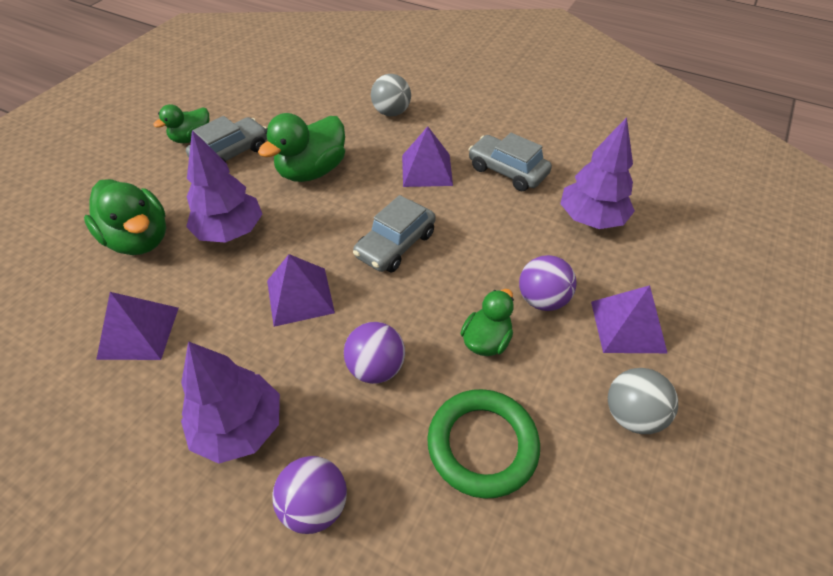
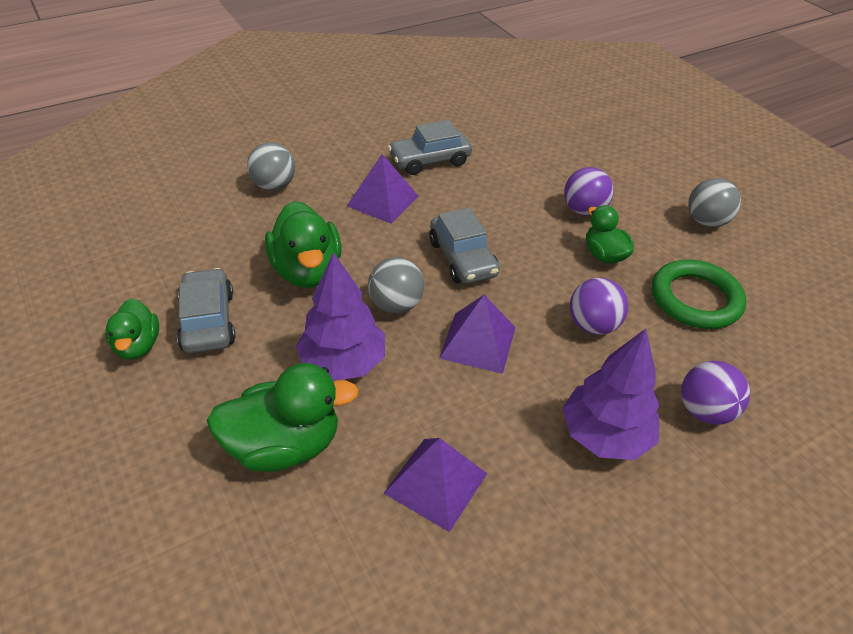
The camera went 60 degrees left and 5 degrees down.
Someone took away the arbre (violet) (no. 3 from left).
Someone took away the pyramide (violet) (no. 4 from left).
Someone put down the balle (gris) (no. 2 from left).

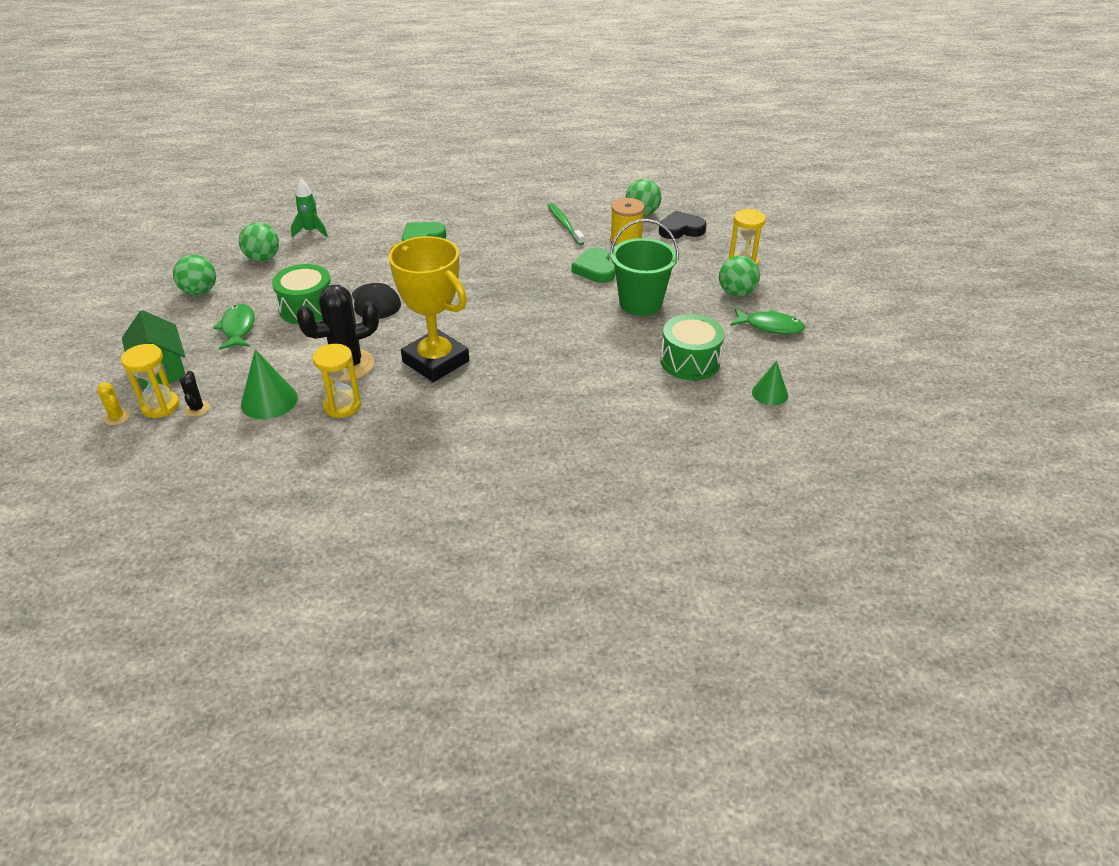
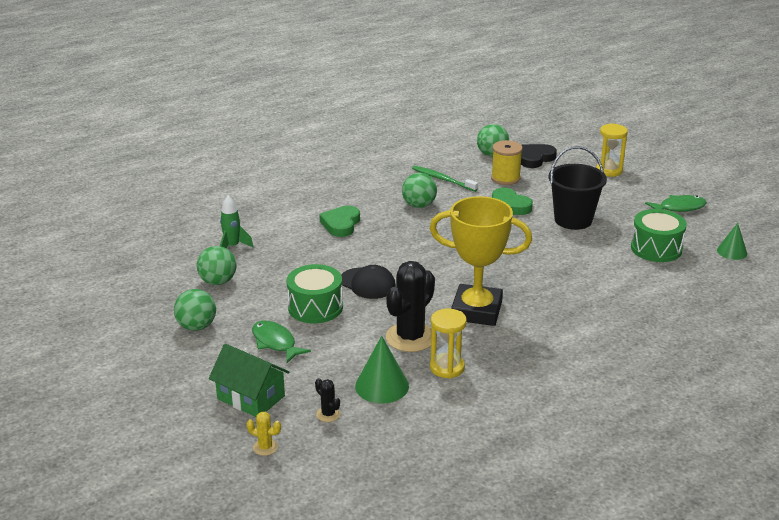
The camera went 30 degrees left and 10 degrees down.
Someone took away the sablier (jaune) (no. 1 from left).
Someone repainted the seau (vert), which became the seau (noir).
Someone carried the balle (vert) (no. 4 from left in the first image).

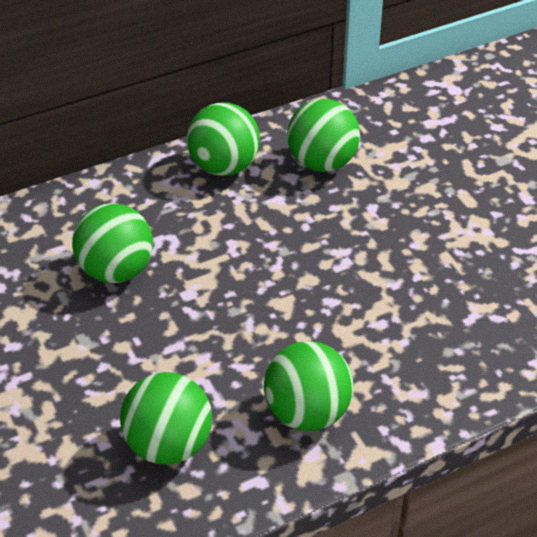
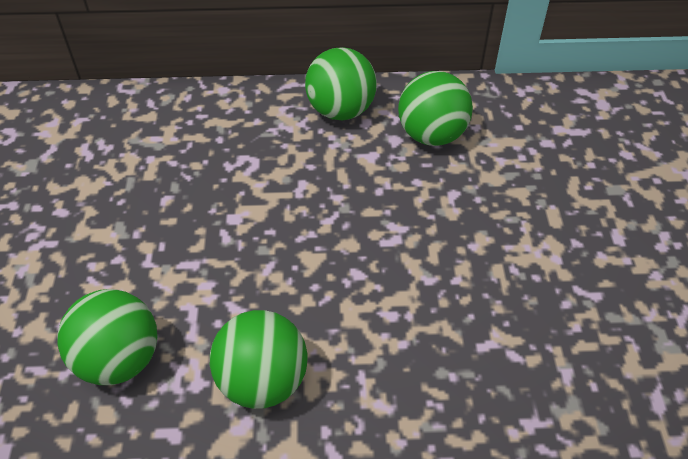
The camera went 25 degrees right and 5 degrees up.
Someone took away the balle (vert) (no. 1 from left).

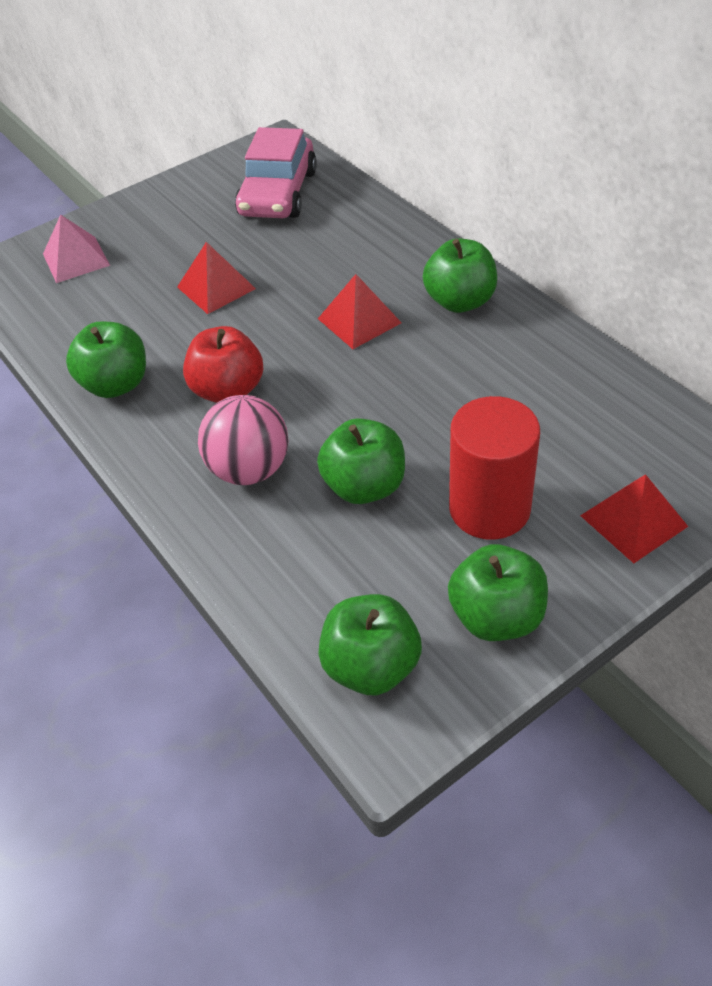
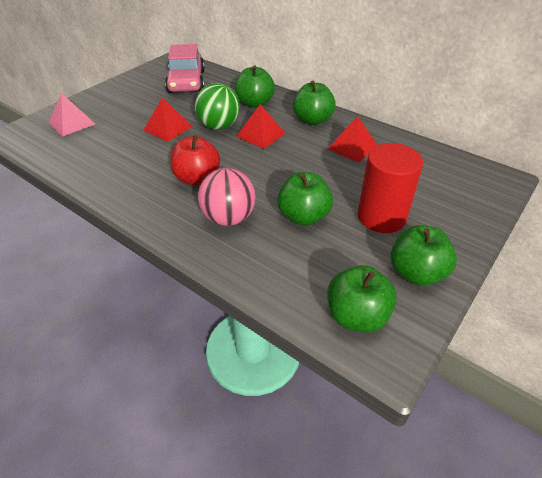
The camera went 20 degrees left and 5 degrees down.
Someone carried the pomme (vert) (no. 1 from left).
Someone carried the pyramide (rouge) (no. 3 from left).
Someone put down the balle (vert).

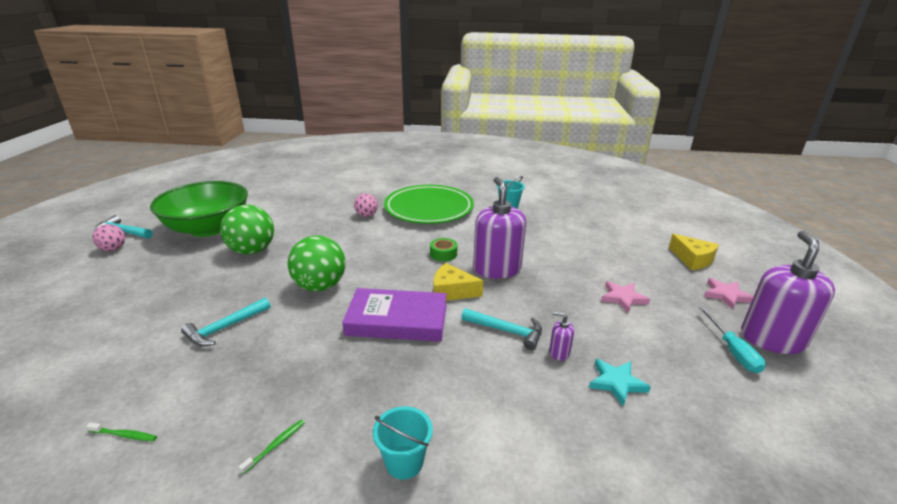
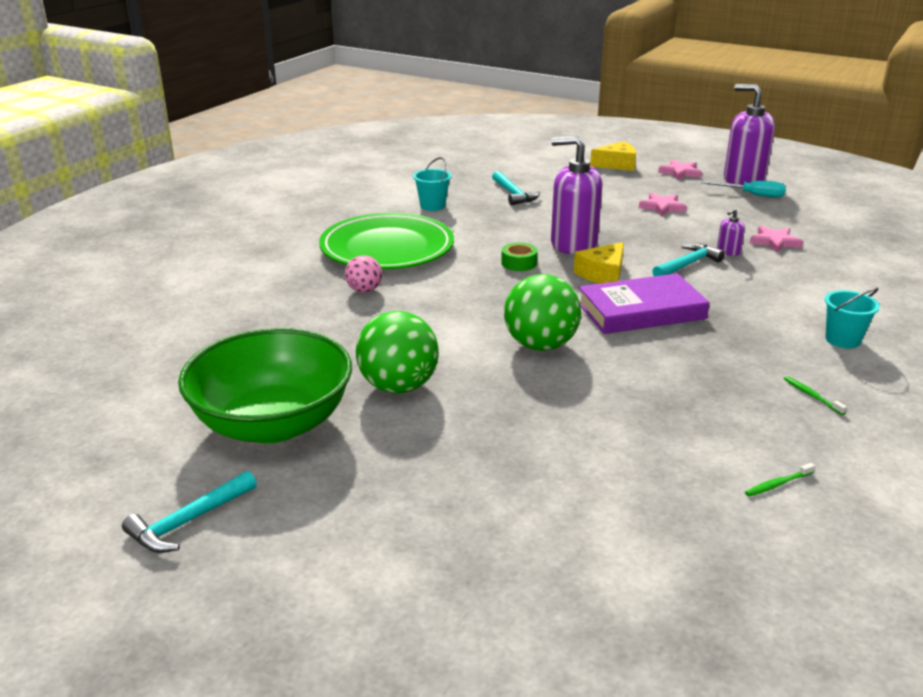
The camera went 65 degrees left and 0 degrees up.
Someone rotated the brosse à dents (vert) (no. 1 from left) by 150 degrees counterclockwise.
Someone took away the balle (rose) (no. 1 from left).
Someone carried the marteau (turquoise) (no. 2 from left).
Someone rotated the livre (violet) by 45 degrees clockwise.
Someone repainted the étoile (turquoise), which became the étoile (rose) (no. 3 from left).

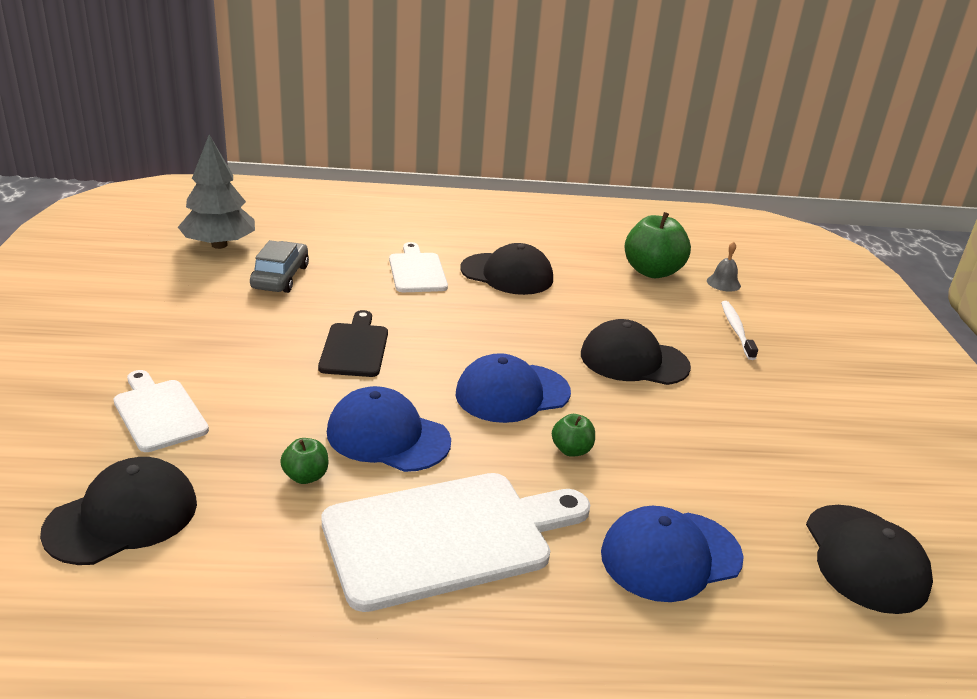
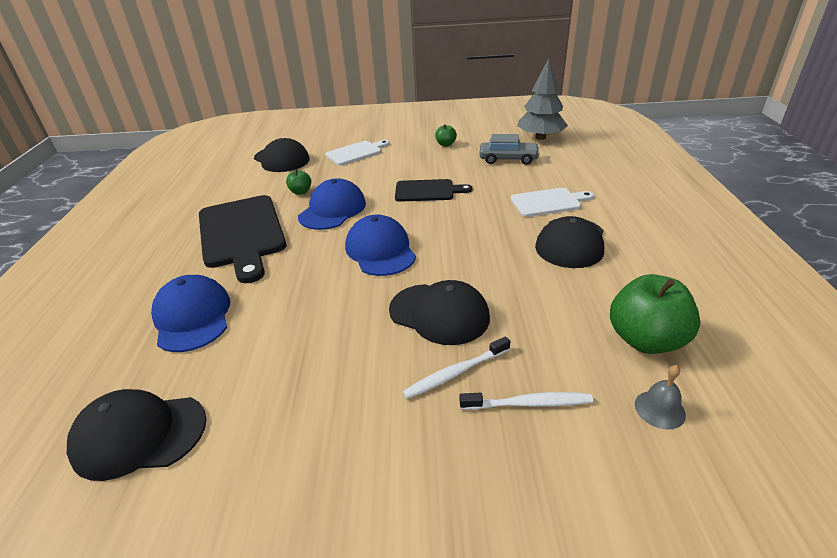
The camera went 95 degrees right and 5 degrees up.
Someone repainted the planche à découper (blanc) (no. 3 from left), which became the planche à découper (noir) (no. 1 from left).
Someone carried the pomme (vert) (no. 2 from left).
Someone rotated the casquette (noir) (no. 3 from left) by 105 degrees clockwise.
Someone put down the brosse à dents (blanc) (no. 1 from left).

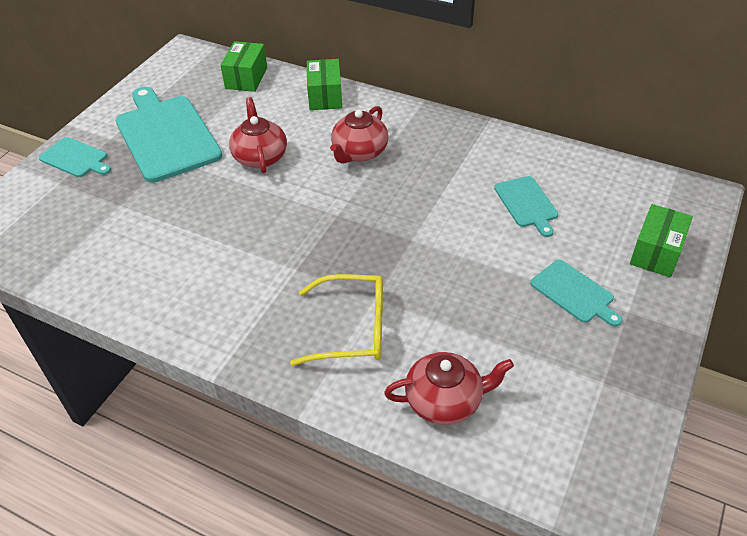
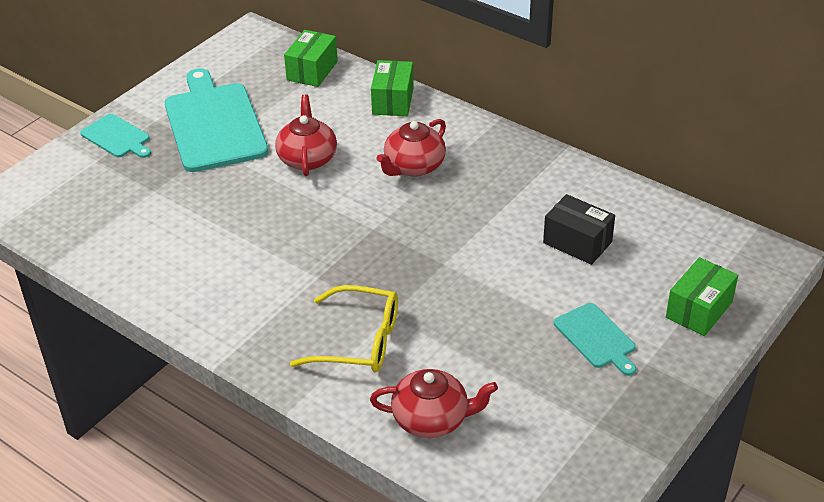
The camera went 10 degrees right and 5 degrees down.
Someone swapped the planche à découper (turquoise) (no. 3 from left) for the boîte (noir).

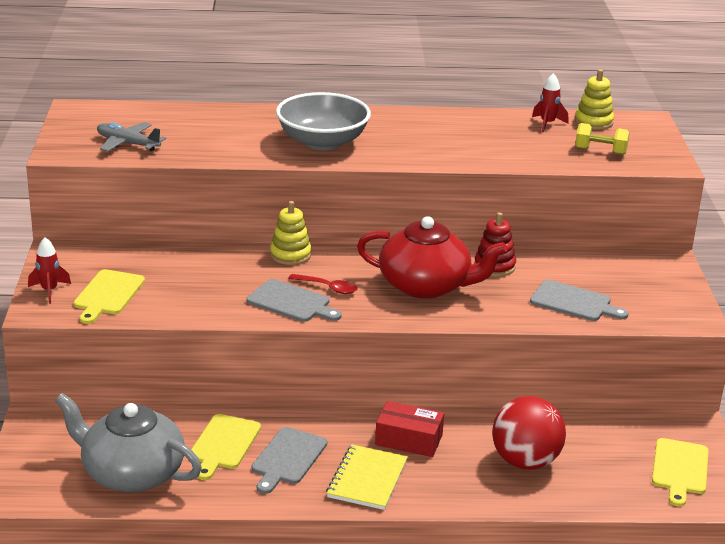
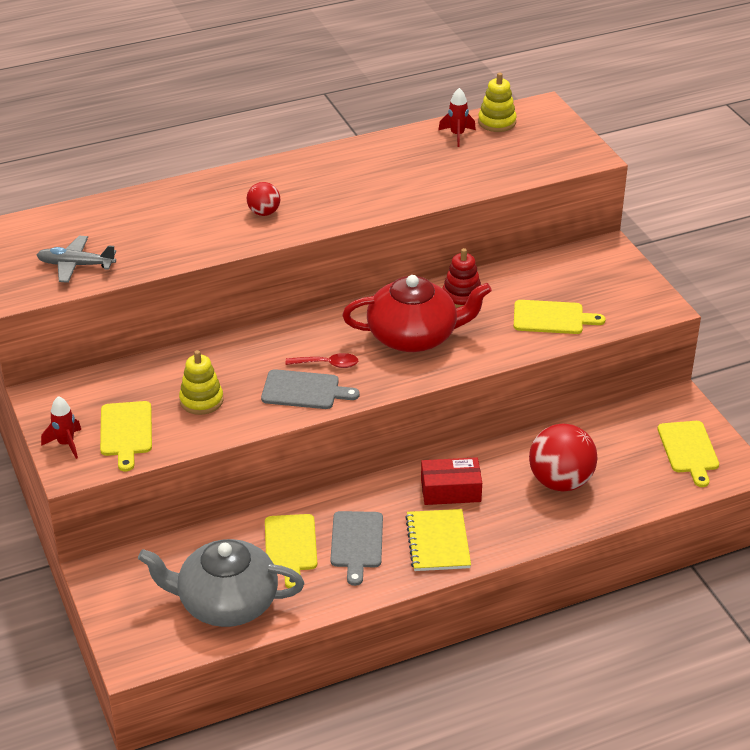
The camera went 20 degrees left and 10 degrees up.
Someone carried the jouet à empiler (jaune) (no. 1 from left).
Someone swapped the bol (gris) for the balle (rouge) (no. 1 from left).
Someone repainted the planche à découper (gris) (no. 3 from left), which became the planche à découper (jaune) (no. 3 from left).
Someone took away the haltère (jaune).

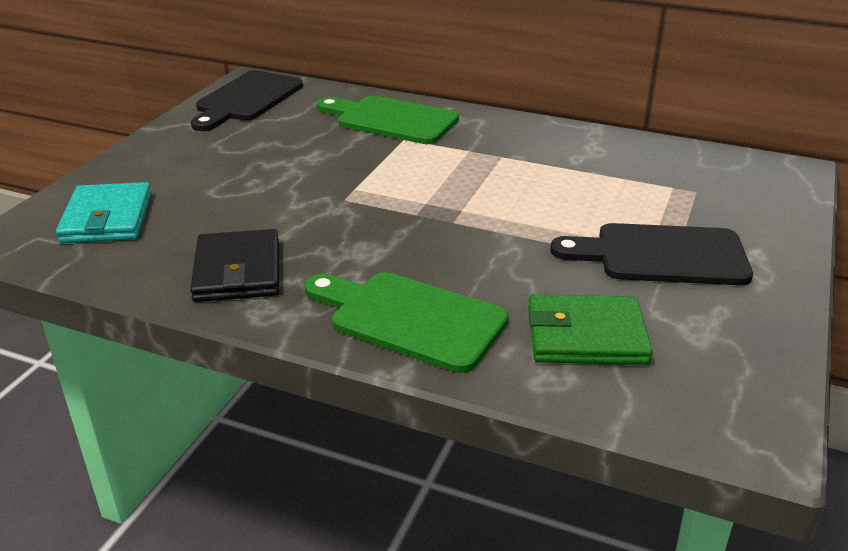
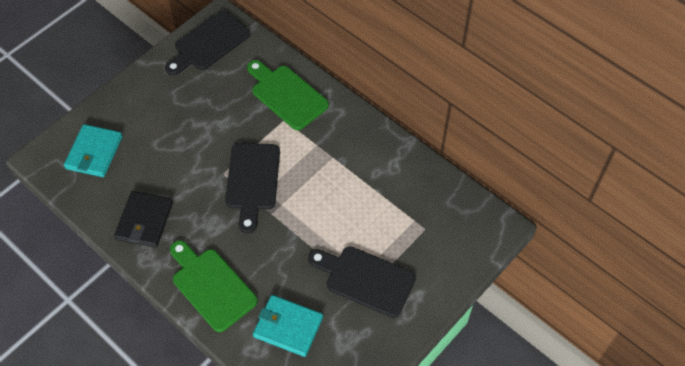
The camera went 20 degrees right and 25 degrees up.
Someone repainted the portefeuille (vert), which became the portefeuille (turquoise) (no. 2 from left).
Someone put down the planche à découper (noir) (no. 2 from left).

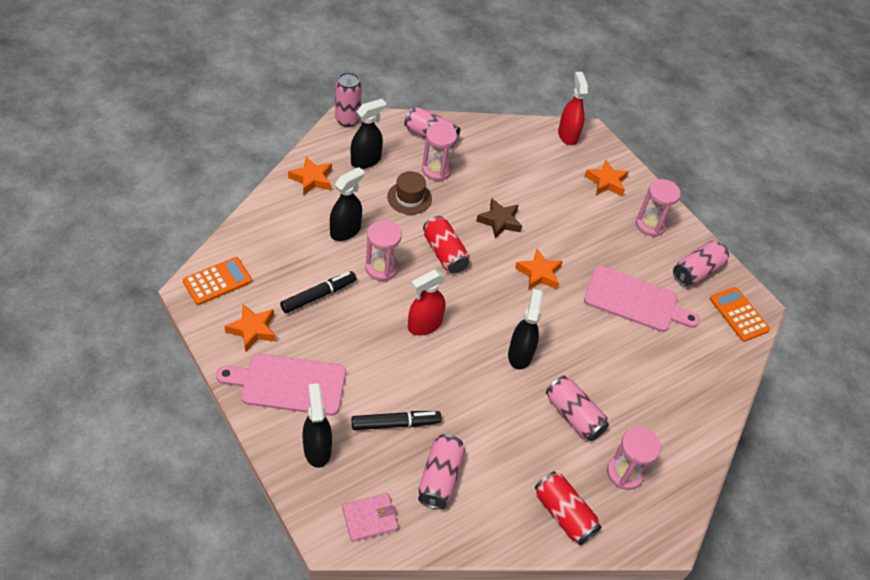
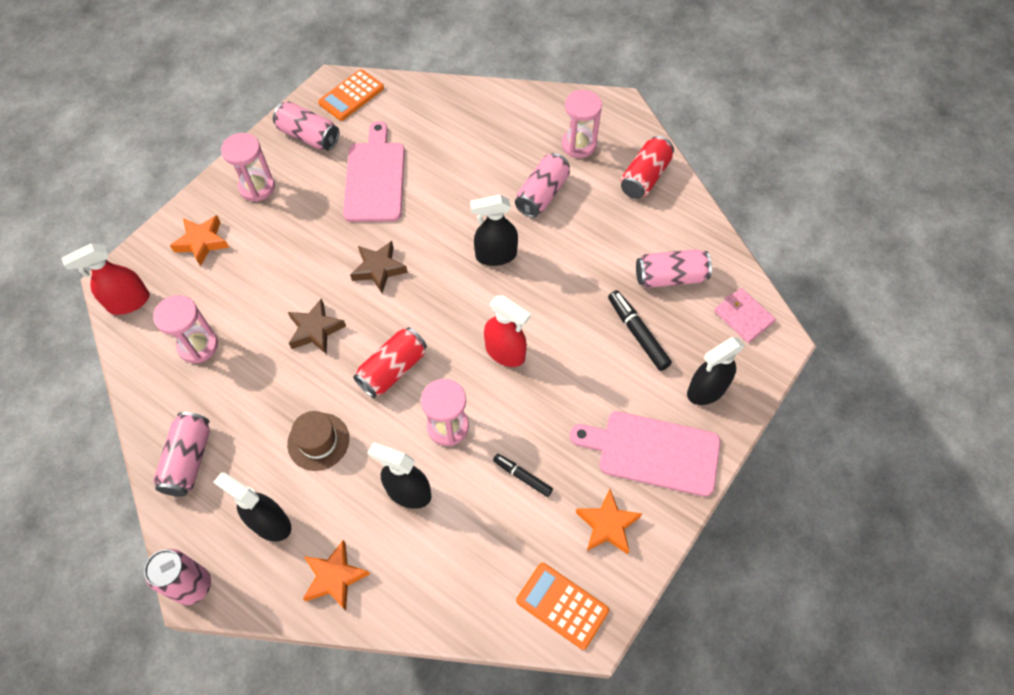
The camera went 105 degrees left and 10 degrees up.
Someone rotated the planche à découper (rose) (no. 1 from left in the first image) by 120 degrees clockwise.
Someone scaled the feutre (noir) (no. 1 from left) by 0.64.
Someone carried the sablier (rose) (no. 2 from left in the first image).
Someone repainted the étoile (orange) (no. 3 from left), which became the étoile (marron) (no. 2 from left).

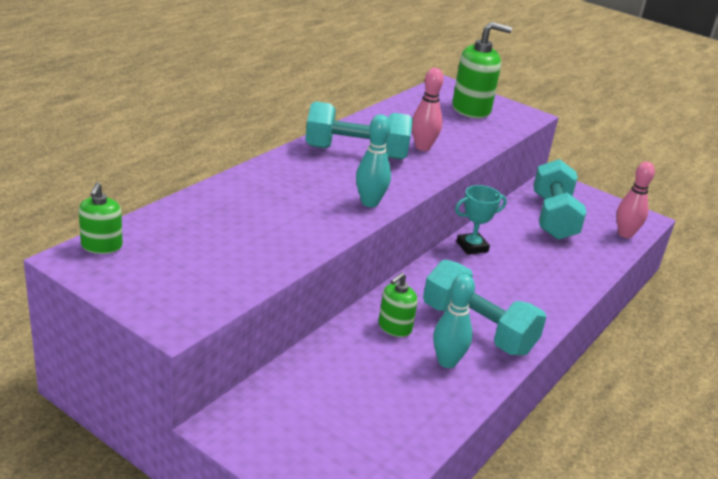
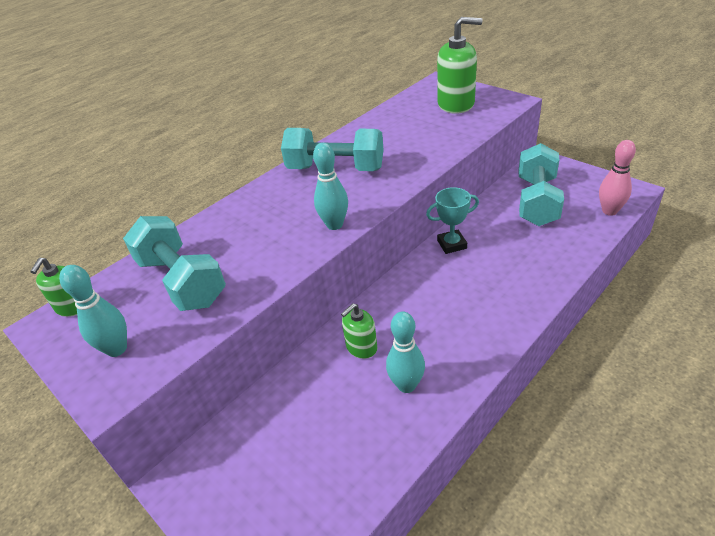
The camera went 15 degrees right and 10 degrees up.
Someone took away the quille (rose) (no. 1 from left).
Someone carried the haltère (turquoise) (no. 2 from left in the first image).
Someone put down the quille (turquoise) (no. 1 from left).

